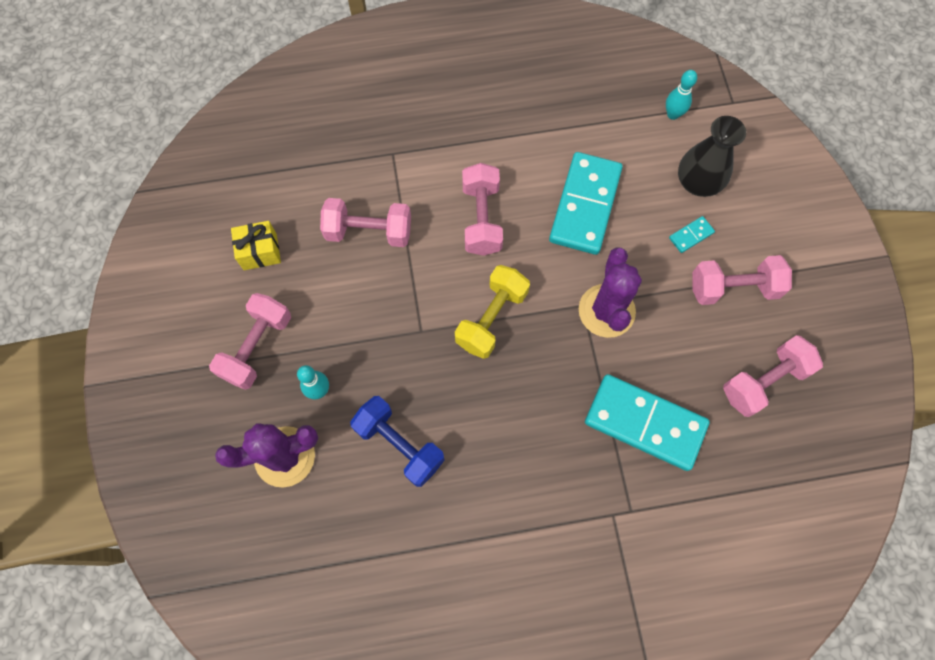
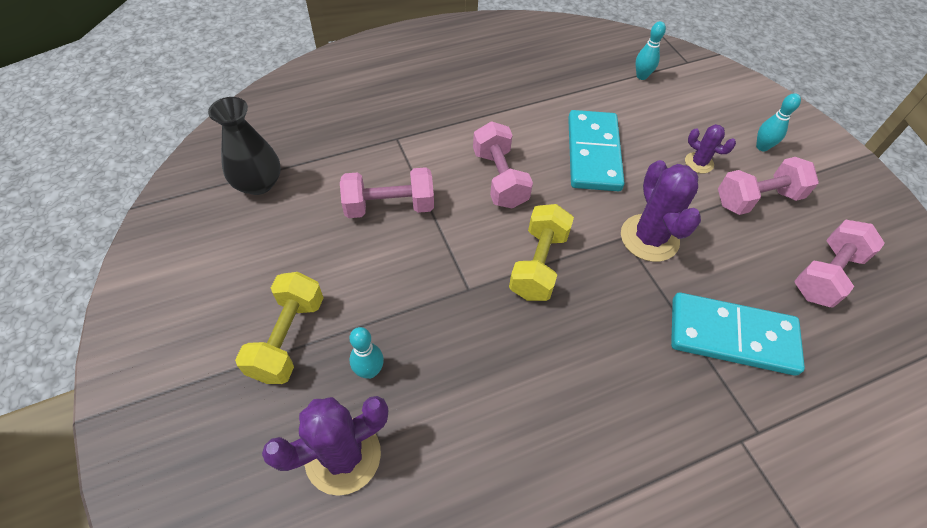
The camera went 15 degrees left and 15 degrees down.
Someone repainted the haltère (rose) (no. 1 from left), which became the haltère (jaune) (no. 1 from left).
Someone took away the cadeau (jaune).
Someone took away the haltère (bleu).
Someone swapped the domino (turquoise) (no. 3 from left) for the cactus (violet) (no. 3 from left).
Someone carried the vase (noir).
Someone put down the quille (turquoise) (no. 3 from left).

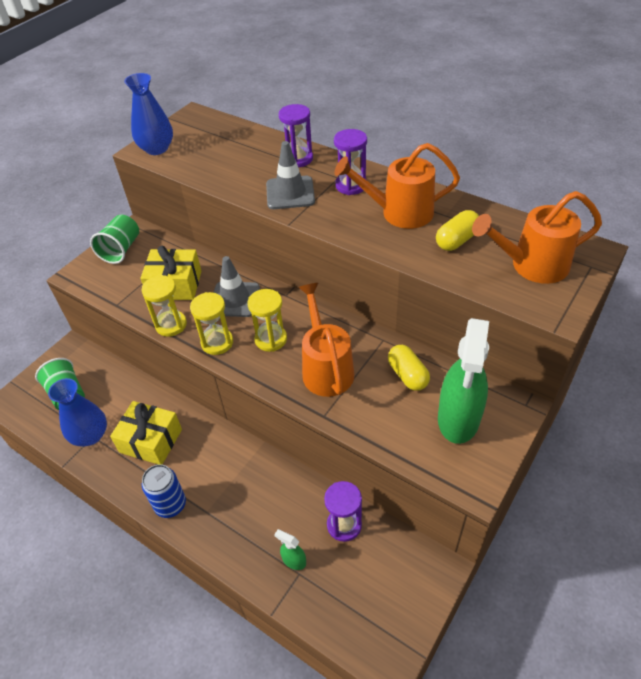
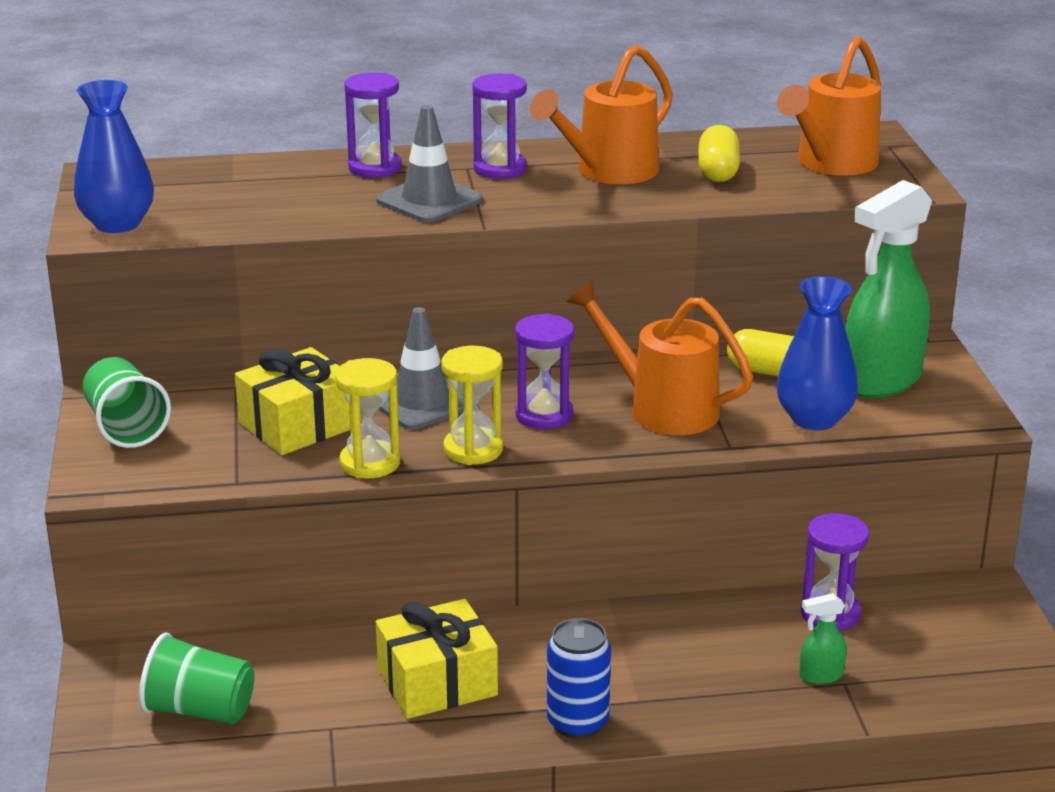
The camera went 45 degrees left and 20 degrees down.
Someone carried the vase (bleu) (no. 1 from left in the first image).
Someone repainted the sablier (jaune) (no. 3 from left), which became the sablier (violet) (no. 3 from left).
Someone rotated the vaporisateur (vert) (no. 2 from left) by 75 degrees clockwise.

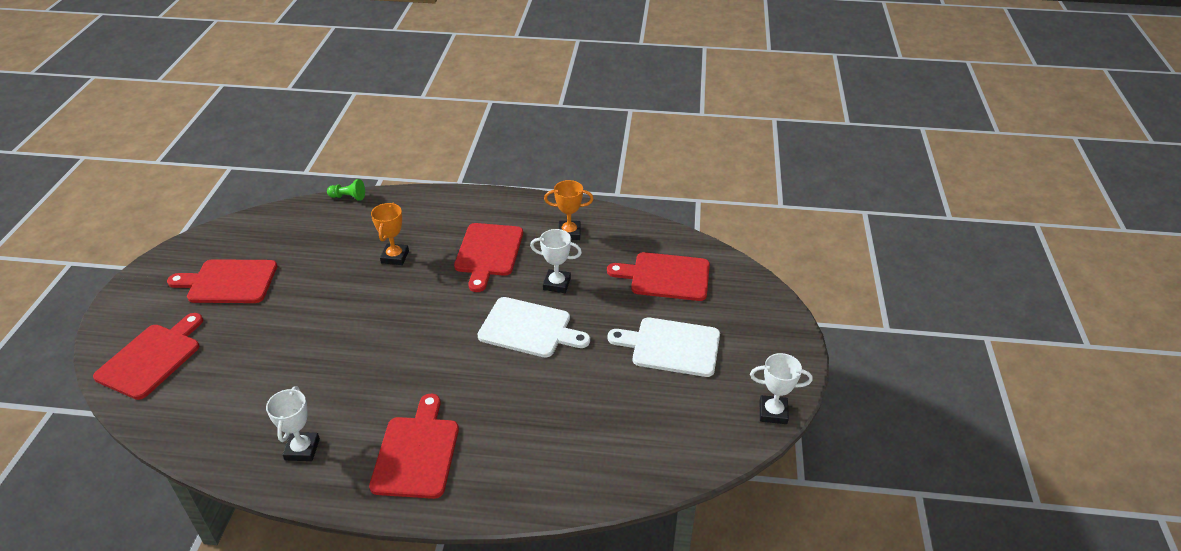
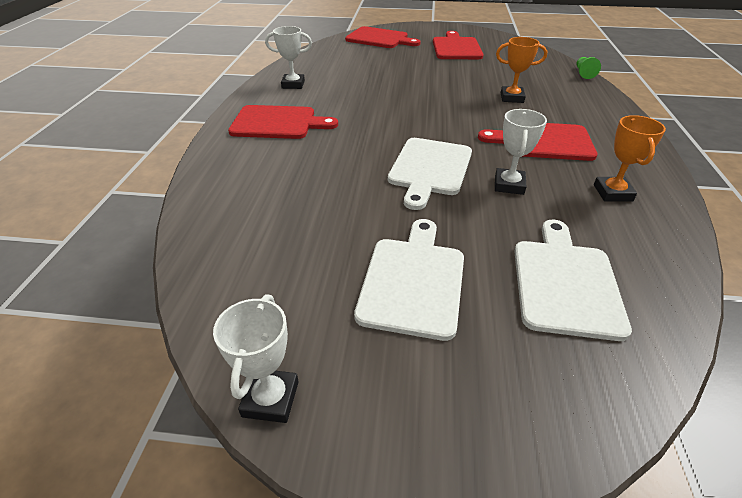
The camera went 90 degrees right and 0 degrees up.
Someone repainted the planche à découper (rouge) (no. 5 from left), which became the planche à découper (blanc) (no. 3 from left).

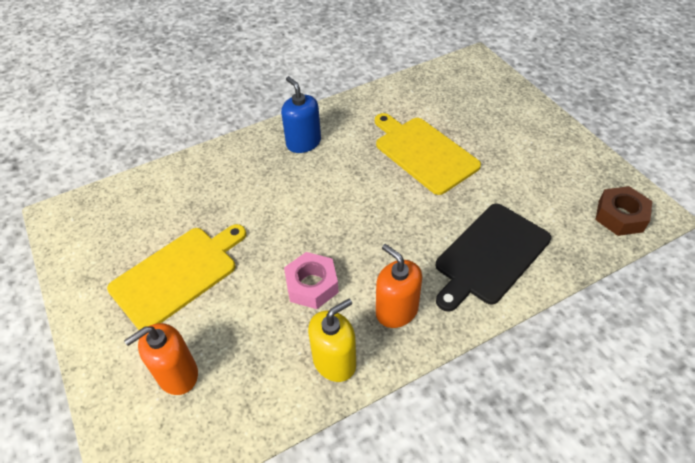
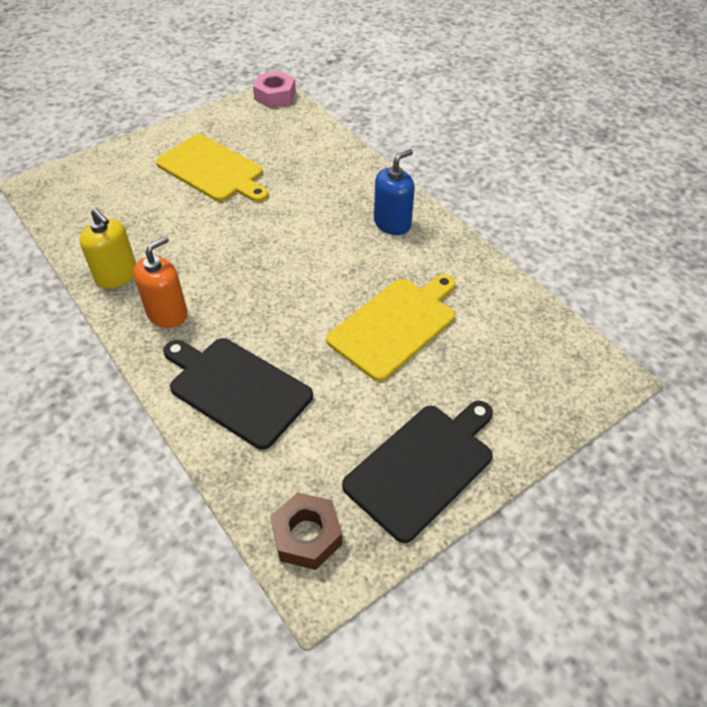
The camera went 80 degrees right and 0 degrees up.
Someone took away the distributeur de savon (orange) (no. 1 from left).
Someone carried the écrou (rose).
Someone put down the planche à découper (noir) (no. 2 from left).

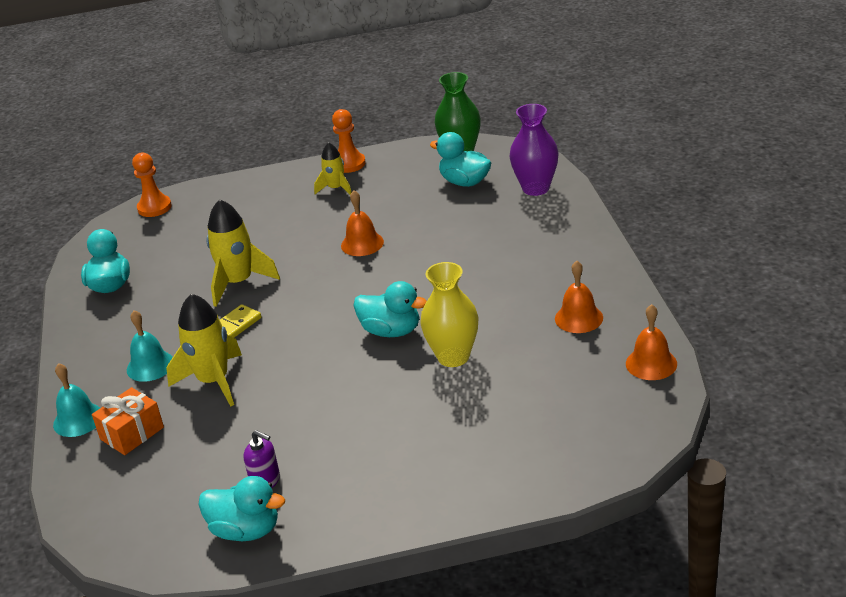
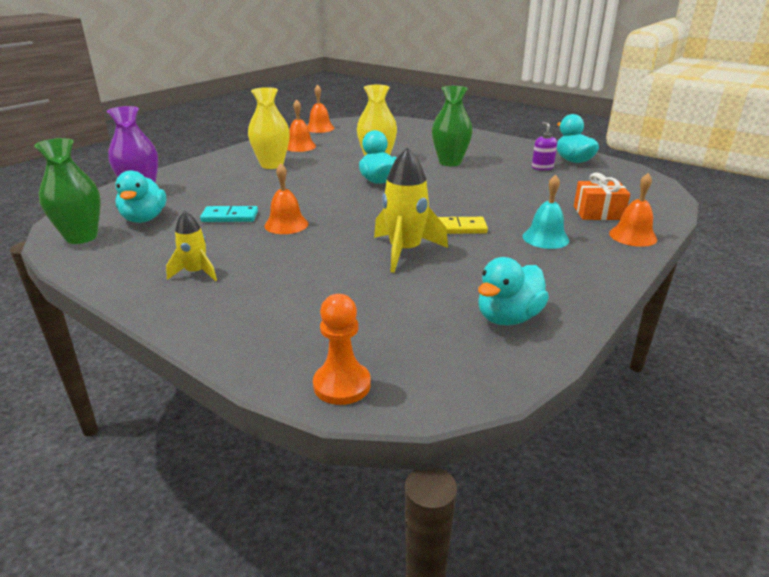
The camera went 135 degrees left and 5 degrees down.
Someone repainted the cloche (turquoise) (no. 1 from left), which became the cloche (orange) (no. 4 from left).
Someone took away the fusée (jaune) (no. 1 from left).
Someone took away the pion (orange) (no. 2 from left).
Someone put down the domino (turquoise).
Someone put down the vase (jaune) (no. 1 from left).
Someone put down the vase (vert) (no. 2 from left).

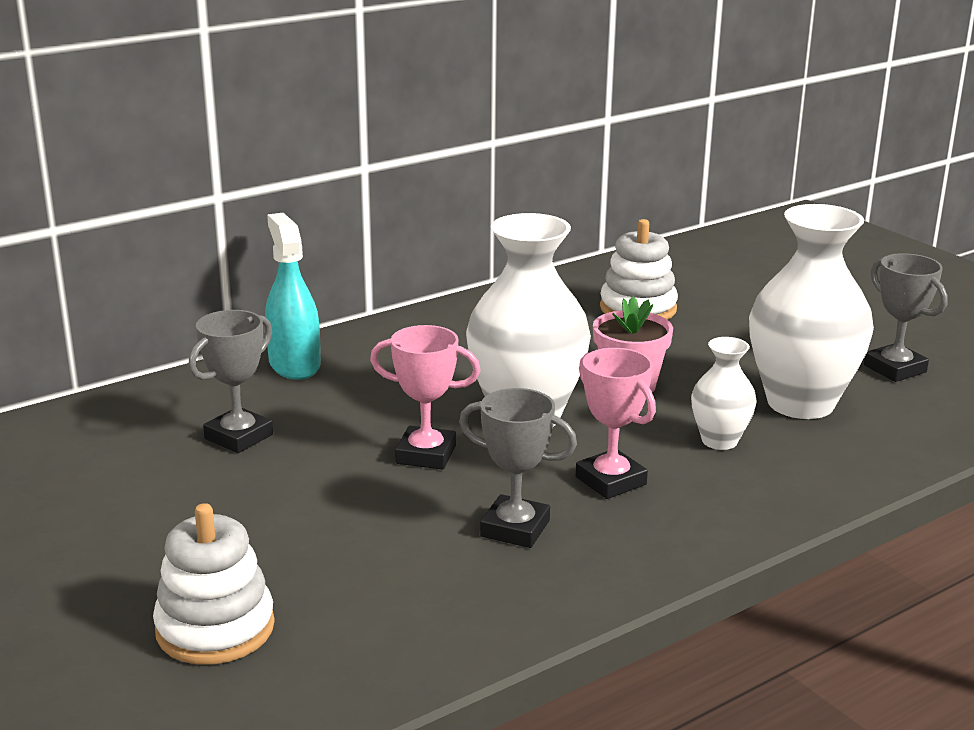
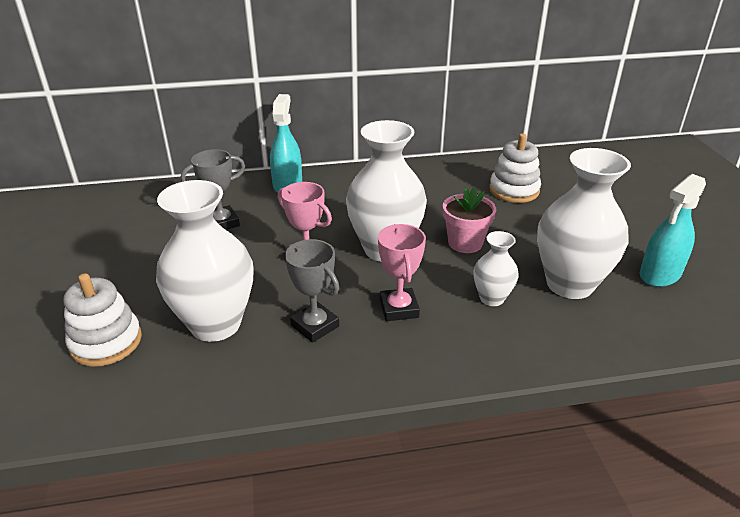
The camera went 25 degrees right and 10 degrees up.
Someone swapped the trophée (gris) (no. 3 from left) for the vaporisateur (turquoise) (no. 2 from left).
Someone put down the vase (blanc) (no. 1 from left).

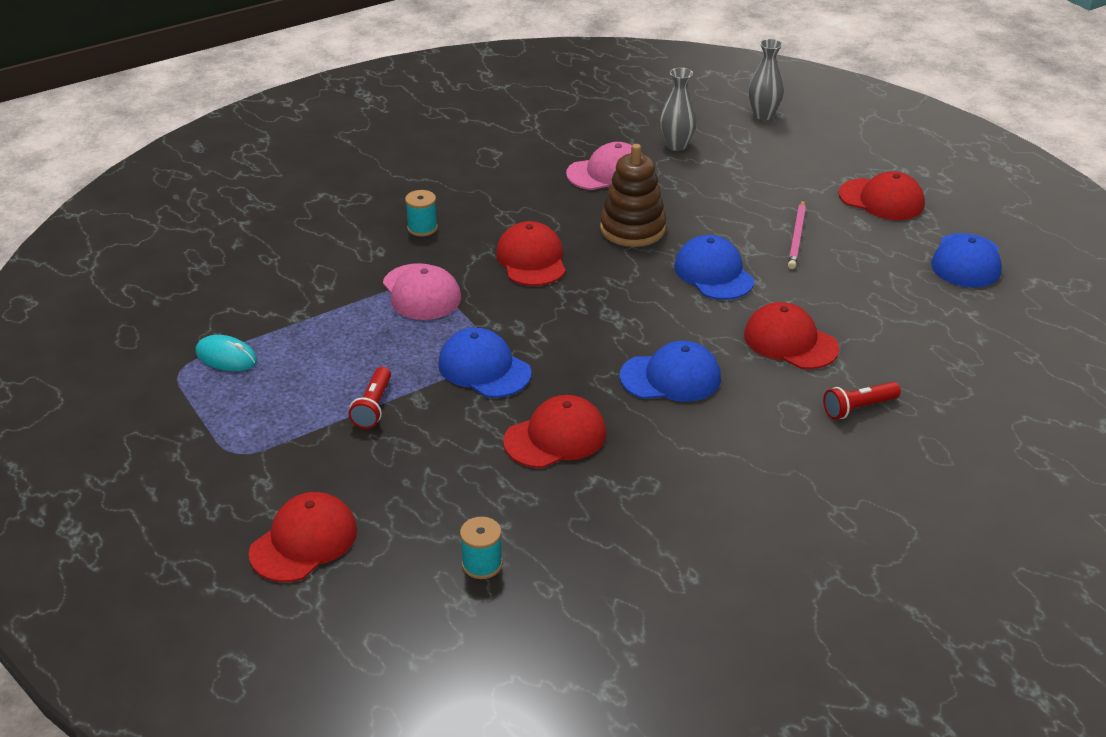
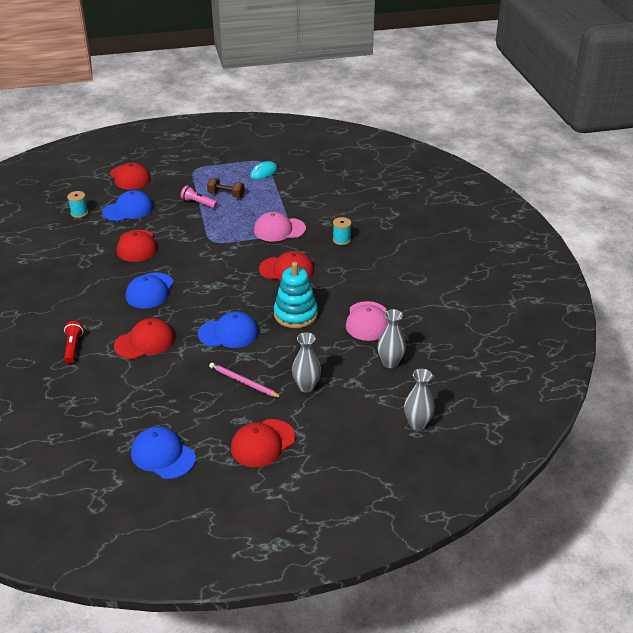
The camera went 110 degrees right and 0 degrees up.
Someone repainted the lampe de poche (rouge) (no. 1 from left), which became the lampe de poche (rose).
Someone carried the casquette (bleu) (no. 1 from left).
Someone repainted the jouet à empiler (marron), which became the jouet à empiler (turquoise).
Someone put down the haltère (marron).
Someone put down the vase (gris) (no. 1 from left).

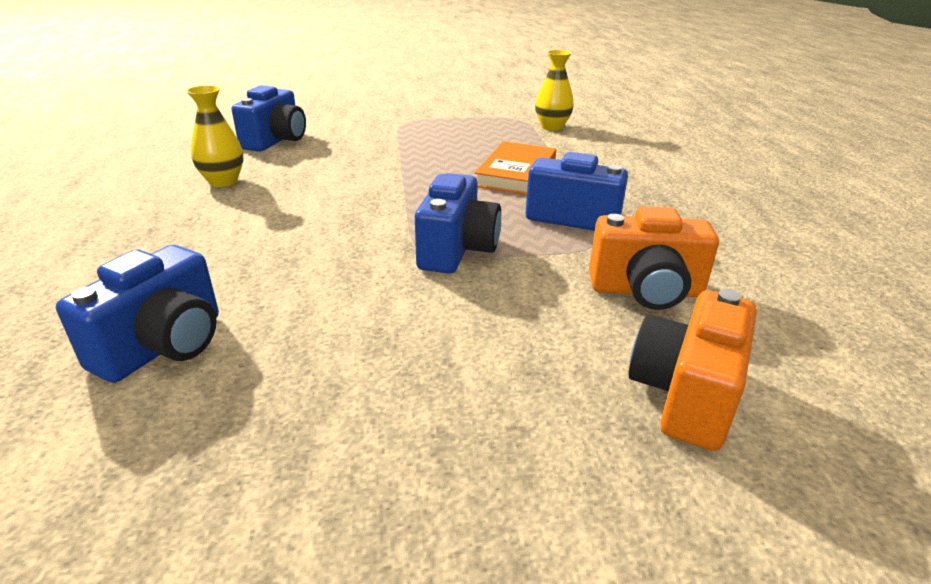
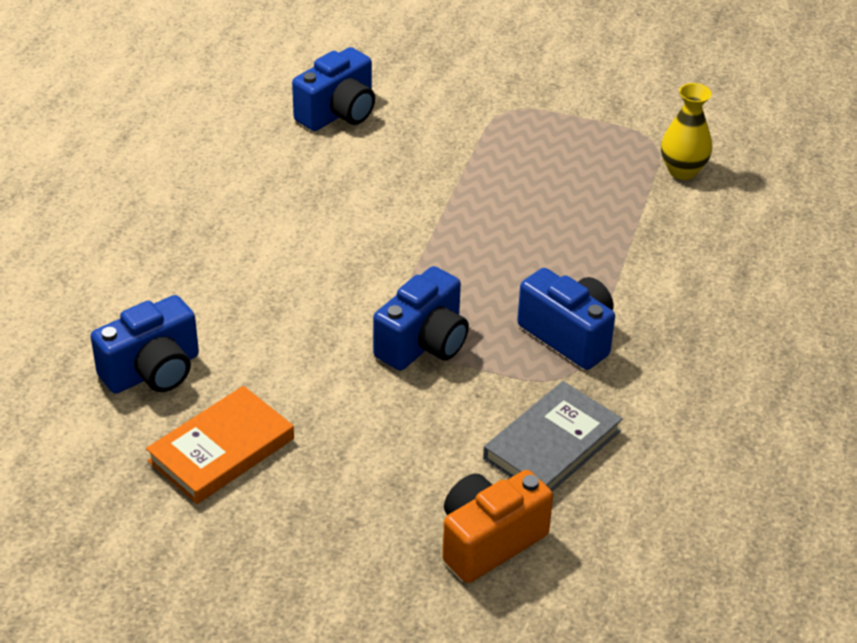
The camera went 25 degrees right and 10 degrees up.
Someone took away the vase (jaune) (no. 1 from left).
Someone carried the livre (orange).
Someone swapped the appareil photo (orange) (no. 1 from left) for the livre (gris).

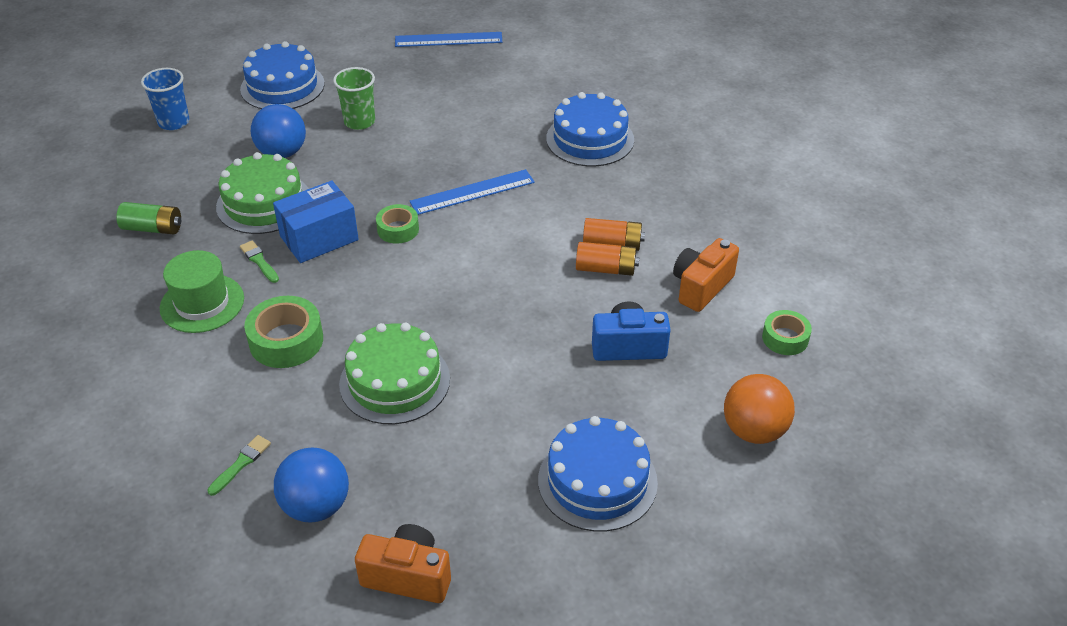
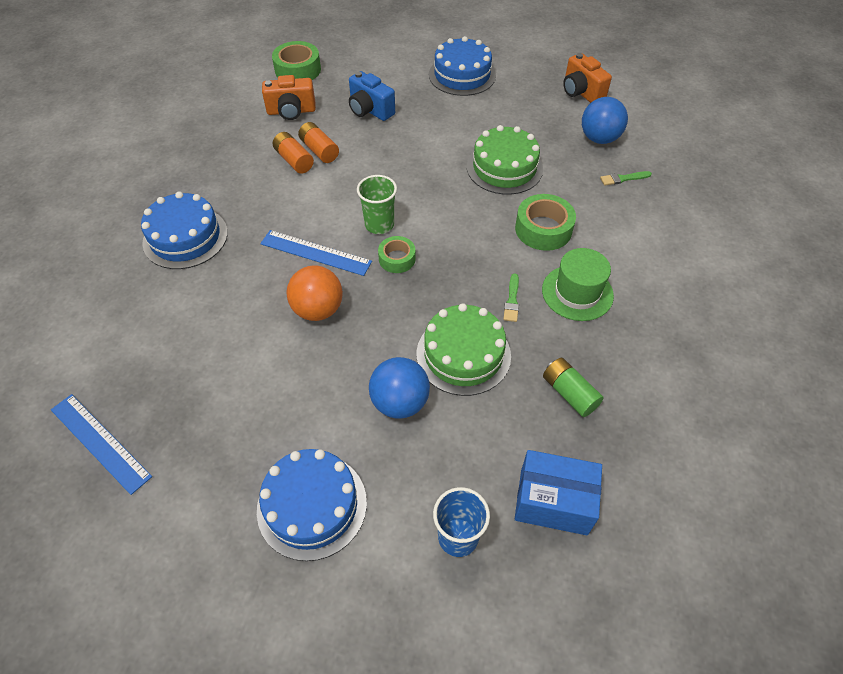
The camera went 135 degrees left and 10 degrees up.
Someone carried the boîte (bleu).
Someone carried the gobelet (vert).
Someone carried the balle (orange).
Someone scaled the ruban adhésif (vert) (no. 3 from left in the first image) by 1.59.

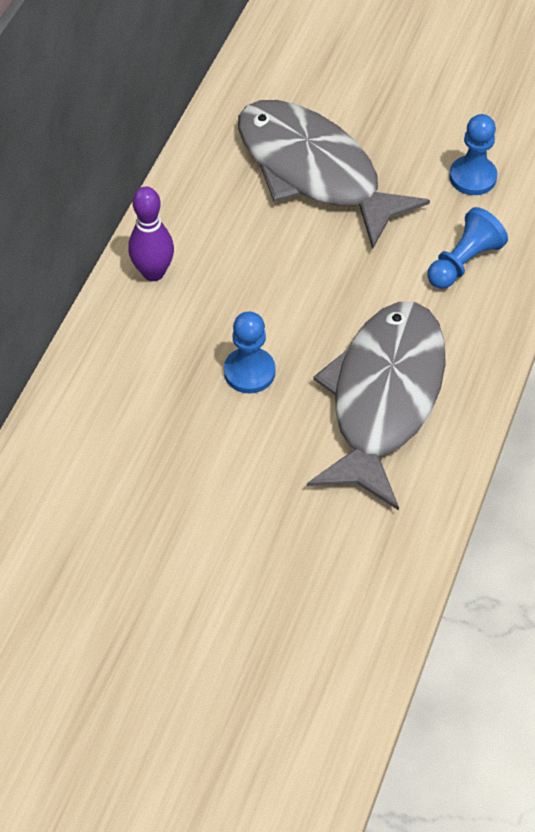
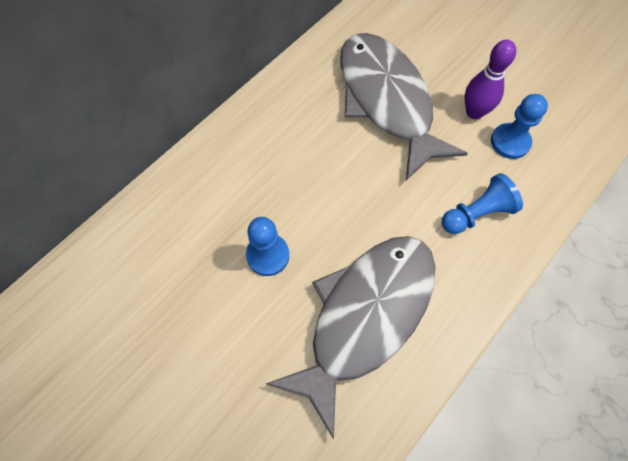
The camera went 20 degrees right and 10 degrees up.
Someone carried the quille (violet).

